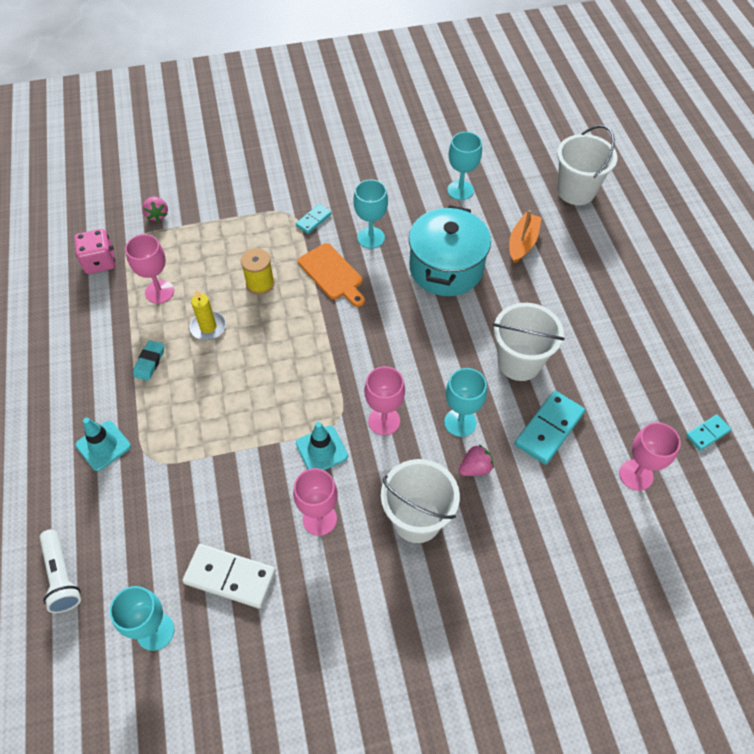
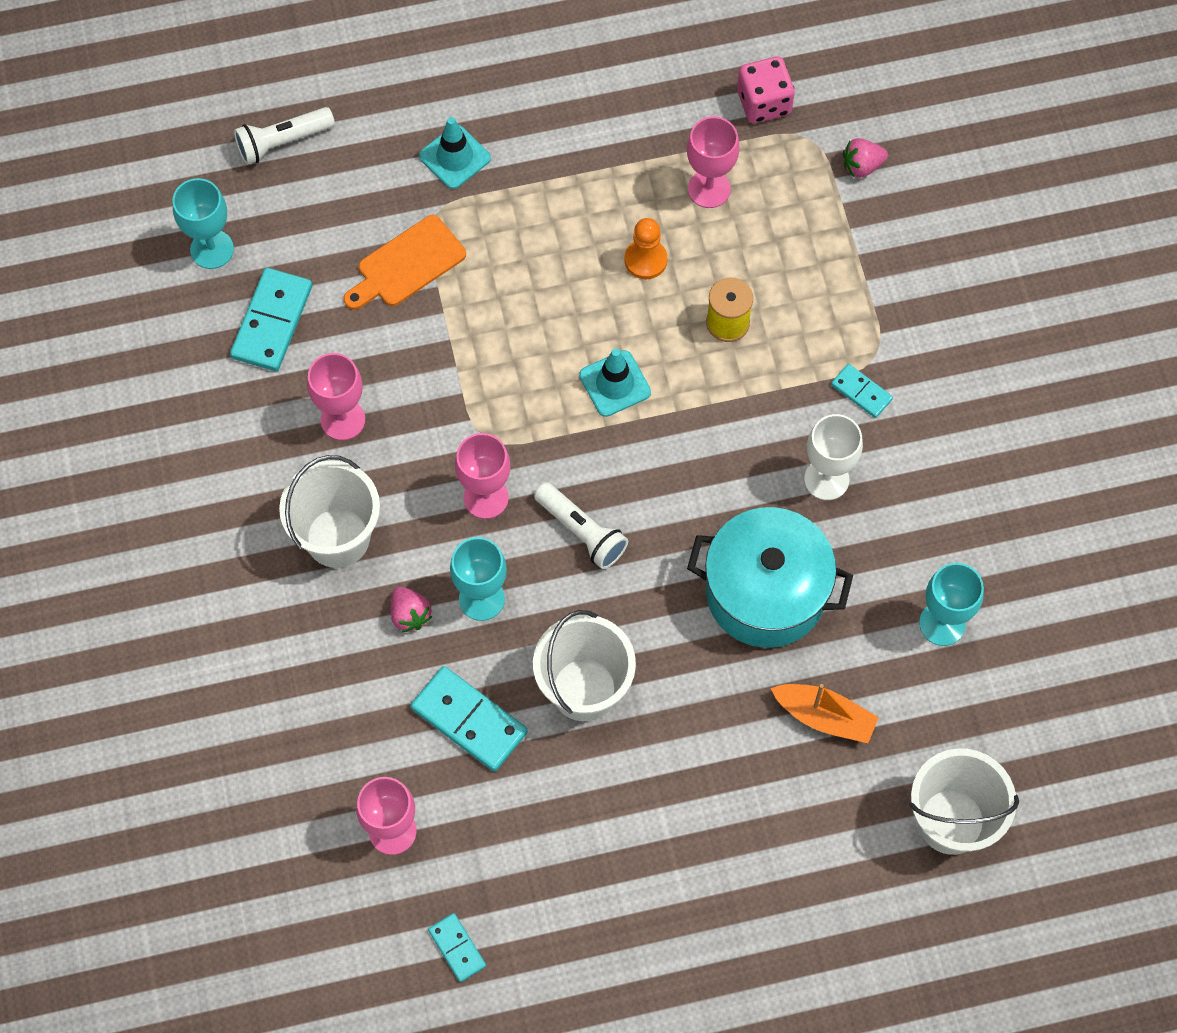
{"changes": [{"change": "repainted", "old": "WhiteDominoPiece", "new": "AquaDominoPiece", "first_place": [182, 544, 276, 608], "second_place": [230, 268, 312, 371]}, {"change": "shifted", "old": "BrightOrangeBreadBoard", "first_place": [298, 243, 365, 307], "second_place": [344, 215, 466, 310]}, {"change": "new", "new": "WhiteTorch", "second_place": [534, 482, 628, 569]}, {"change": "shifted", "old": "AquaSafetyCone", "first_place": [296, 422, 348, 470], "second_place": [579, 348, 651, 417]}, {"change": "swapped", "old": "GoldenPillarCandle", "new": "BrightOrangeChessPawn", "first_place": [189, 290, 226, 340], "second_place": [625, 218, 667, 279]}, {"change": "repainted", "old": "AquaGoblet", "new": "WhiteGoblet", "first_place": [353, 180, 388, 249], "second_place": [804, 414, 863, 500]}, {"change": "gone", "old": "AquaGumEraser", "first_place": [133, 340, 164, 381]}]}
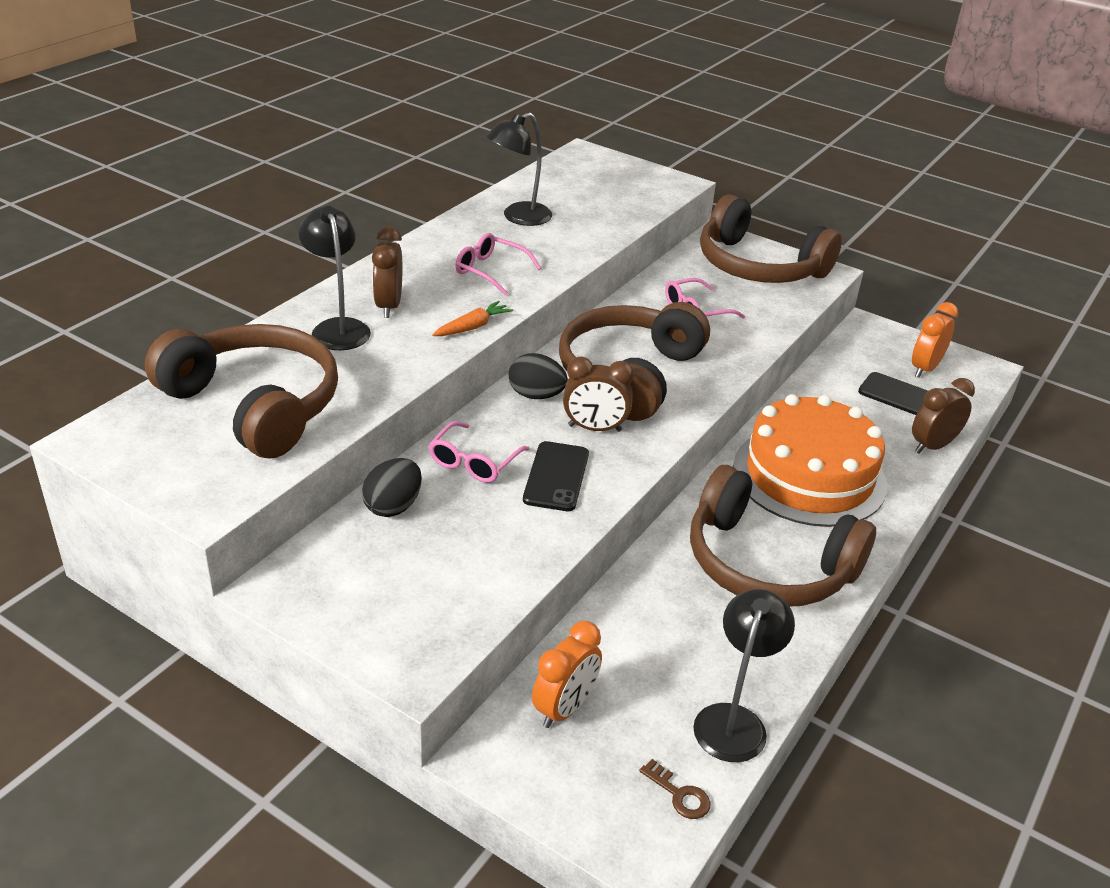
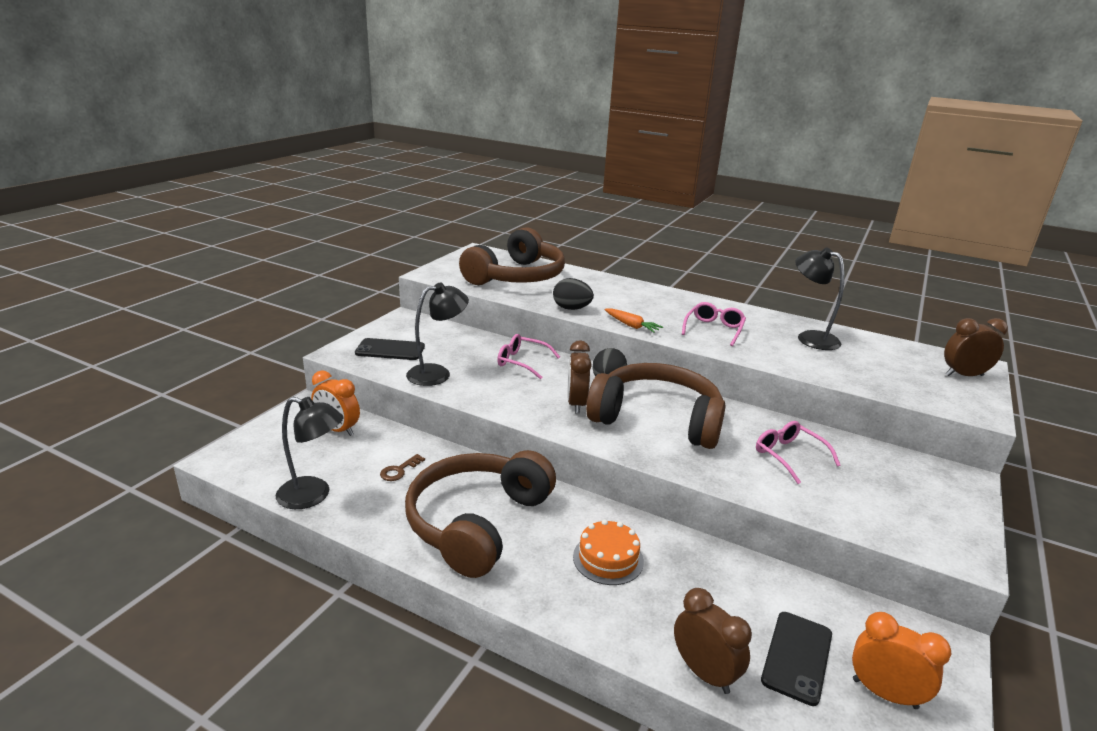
{"changes": [{"change": "shifted", "old": "JetBlackSmartphone", "first_place": [523, 441, 589, 511], "second_place": [355, 338, 425, 360]}, {"change": "shifted", "old": "BrownKey", "first_place": [639, 759, 711, 819], "second_place": [380, 454, 425, 481]}, {"change": "shifted", "old": "JetBlackLamp", "first_place": [298, 206, 371, 350], "second_place": [406, 282, 469, 386]}, {"change": "shifted", "old": "JetBlackToyEgg", "first_place": [362, 458, 422, 517], "second_place": [553, 278, 594, 310]}, {"change": "scaled", "old": "BrightOrangeCake", "first_place": [733, 394, 887, 527], "second_place": [573, 520, 644, 585], "factor": 0.47}, {"change": "shifted", "old": "BrownAlarmClock", "first_place": [372, 227, 402, 318], "second_place": [944, 318, 1008, 376]}, {"change": "gone", "old": "BrownHeadphones", "first_place": [700, 195, 842, 283]}]}
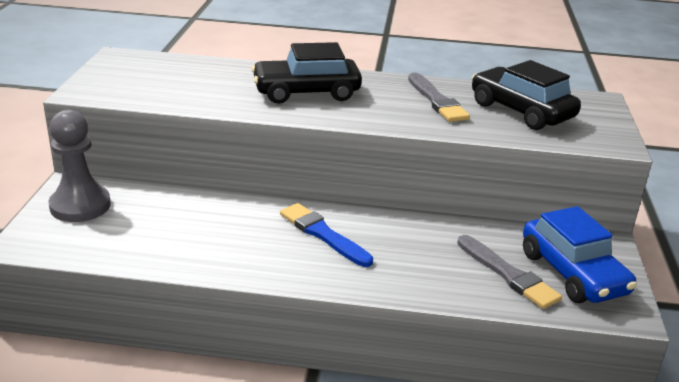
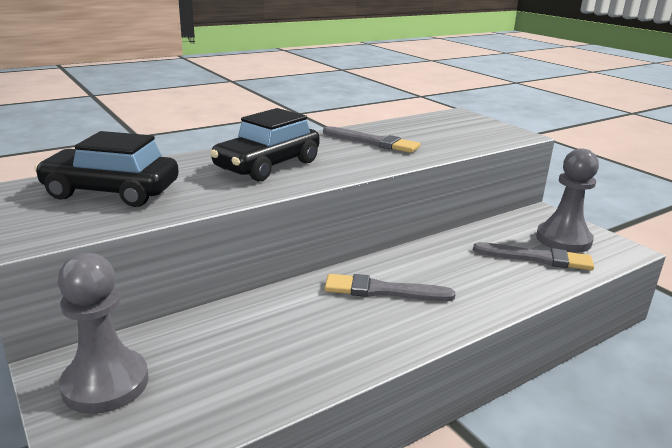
{"changes": [{"change": "shifted", "old": "JetBlackToyCar", "first_place": [472, 60, 581, 130], "second_place": [34, 131, 179, 207]}, {"change": "repainted", "old": "RoyalBlueBrush", "new": "GrayBrush", "first_place": [280, 203, 373, 267], "second_place": [325, 274, 455, 301]}, {"change": "swapped", "old": "RoyalBlueToyCar", "new": "GrayChessPawn", "first_place": [523, 206, 637, 303], "second_place": [536, 148, 599, 253]}]}
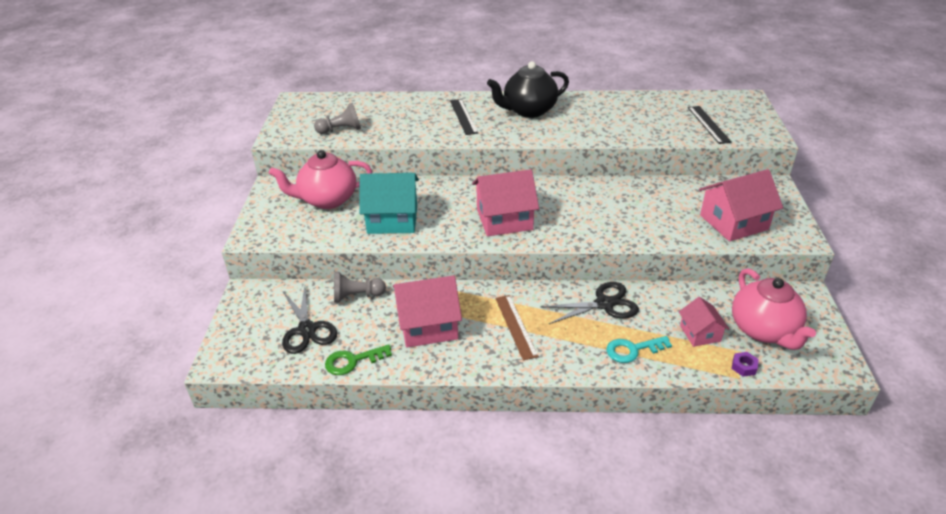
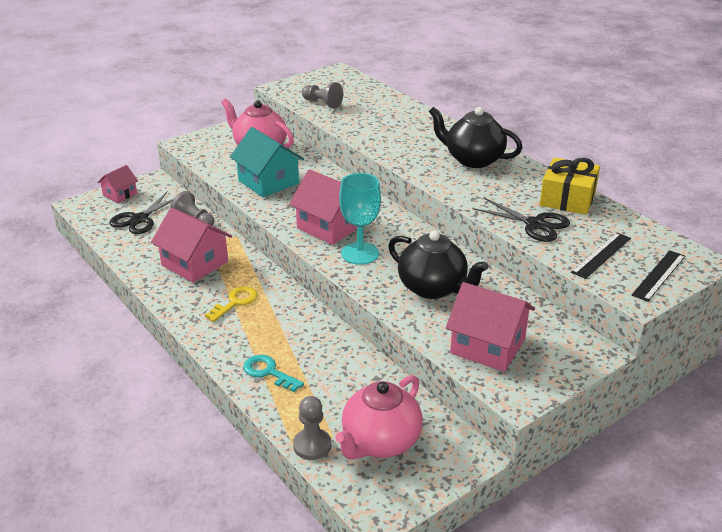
{"changes": [{"change": "shifted", "old": "RosePinkCottage", "first_place": [679, 297, 729, 347], "second_place": [97, 165, 138, 203]}, {"change": "swapped", "old": "BrownMeasuringStick", "new": "GoldenKey", "first_place": [495, 295, 539, 361], "second_place": [205, 286, 258, 322]}, {"change": "swapped", "old": "PurpleHexagonNut", "new": "GrayChessPawn", "first_place": [732, 352, 759, 377], "second_place": [293, 396, 331, 460]}, {"change": "new", "new": "AquaGoblet", "second_place": [339, 173, 381, 265]}, {"change": "new", "new": "JetBlackTeaPot", "second_place": [388, 231, 488, 299]}, {"change": "shifted", "old": "JetBlackPairOfScissors", "first_place": [541, 282, 639, 324], "second_place": [472, 198, 570, 242]}, {"change": "new", "new": "GoldenPresent", "second_place": [540, 157, 600, 215]}, {"change": "shifted", "old": "JetBlackMeasuringStick", "first_place": [450, 99, 478, 135], "second_place": [632, 250, 685, 302]}, {"change": "gone", "old": "EmeraldKey", "first_place": [325, 344, 392, 375]}]}
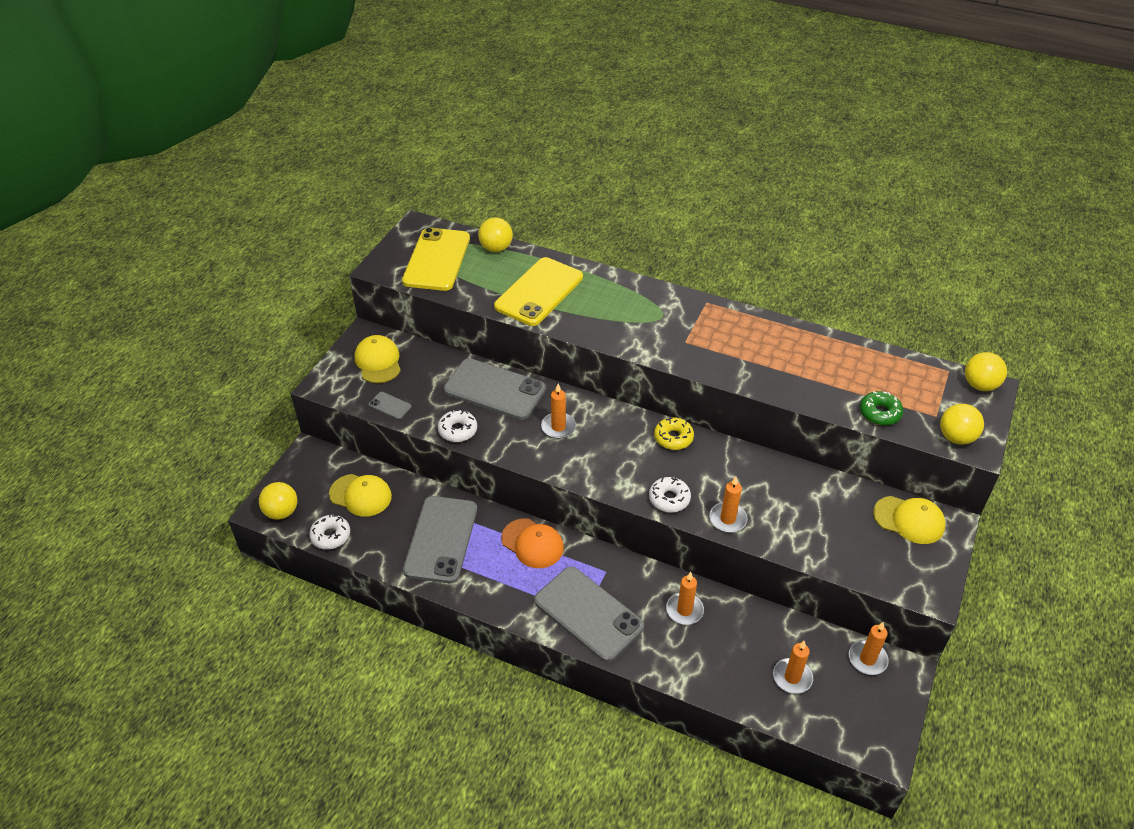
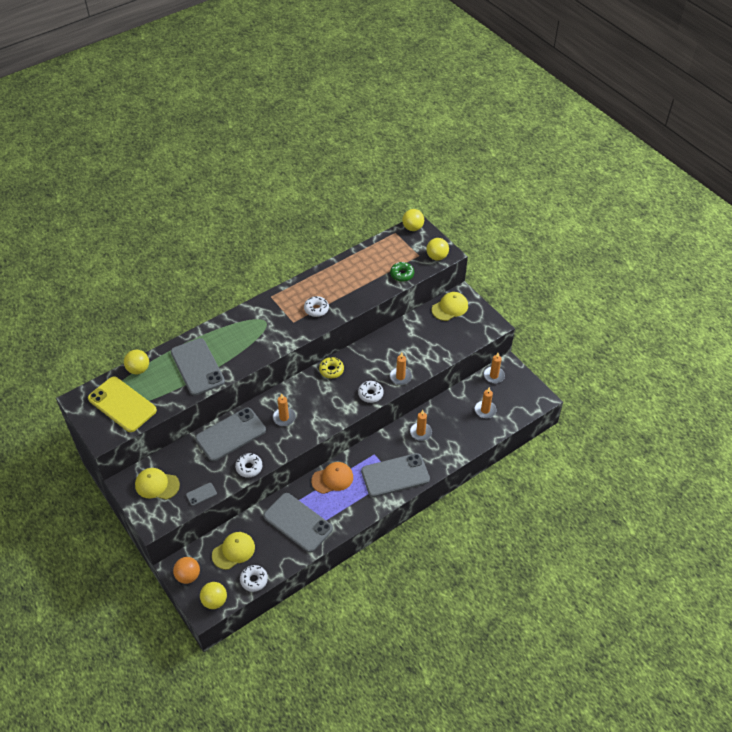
{"changes": [{"change": "repainted", "old": "GoldenSmartphone", "new": "GraySmartphone", "first_place": [494, 257, 583, 326], "second_place": [171, 338, 225, 395]}, {"change": "new", "new": "BrightOrangeBall", "second_place": [173, 557, 200, 584]}, {"change": "new", "new": "WhiteGlazedDonut", "second_place": [304, 296, 329, 317]}]}
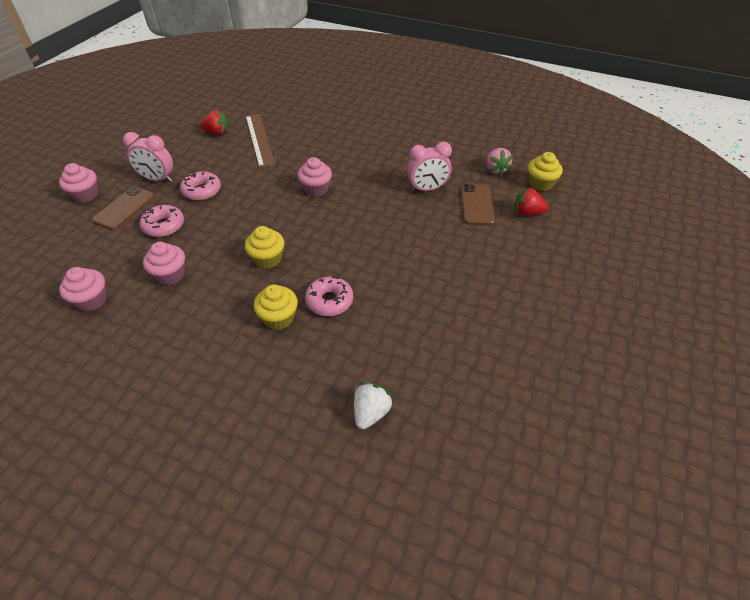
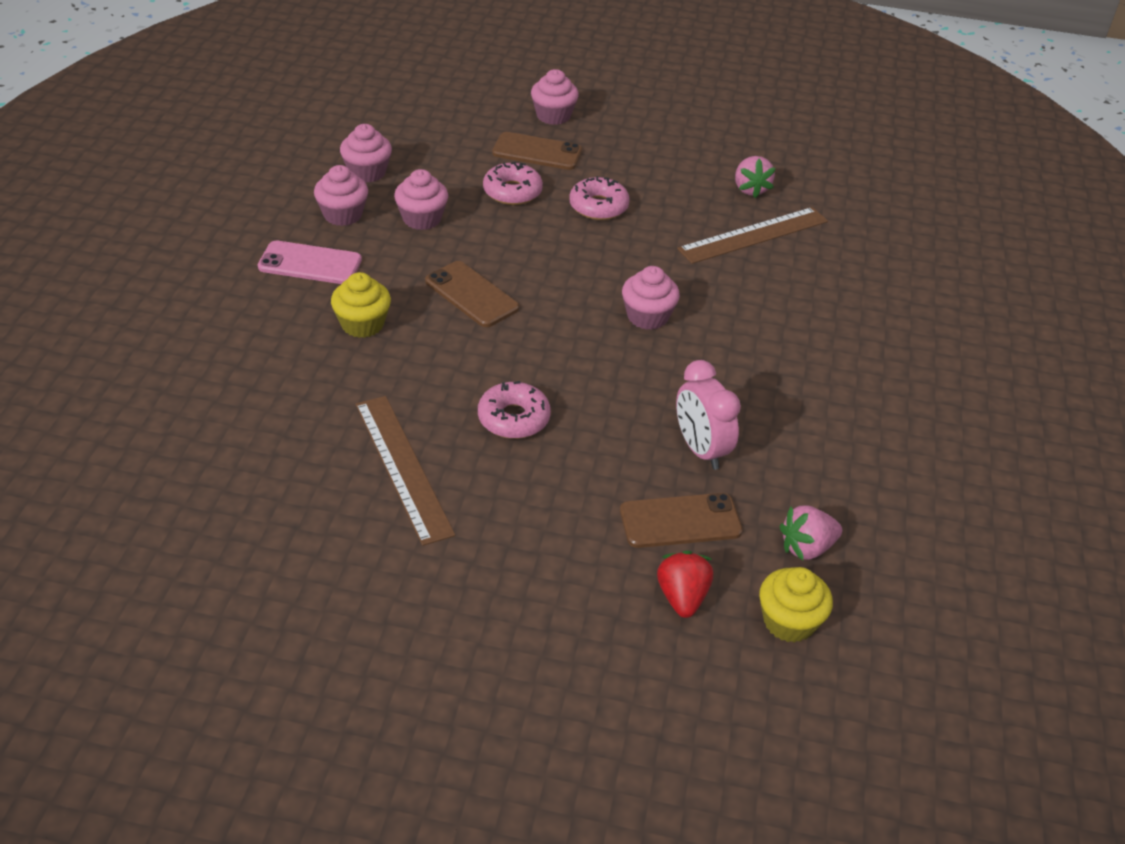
{"changes": [{"change": "new", "new": "RosePinkSmartphone", "second_place": [258, 241, 362, 284]}, {"change": "new", "new": "RosePinkCupcake", "second_place": [314, 165, 368, 226]}, {"change": "new", "new": "BrownMeasuringStick", "second_place": [356, 396, 455, 546]}, {"change": "swapped", "old": "GoldenCupcake", "new": "BrownSmartphone", "first_place": [245, 226, 284, 269], "second_place": [425, 261, 519, 327]}, {"change": "shifted", "old": "RosePinkGlazedDonut", "first_place": [305, 276, 353, 316], "second_place": [478, 381, 551, 439]}, {"change": "repainted", "old": "ScarletBerry", "new": "RosePinkBerry", "first_place": [200, 110, 228, 135], "second_place": [735, 156, 776, 198]}, {"change": "gone", "old": "RosePinkAlarmClock", "first_place": [123, 132, 173, 182]}, {"change": "gone", "old": "WhiteBerry", "first_place": [354, 382, 393, 429]}]}
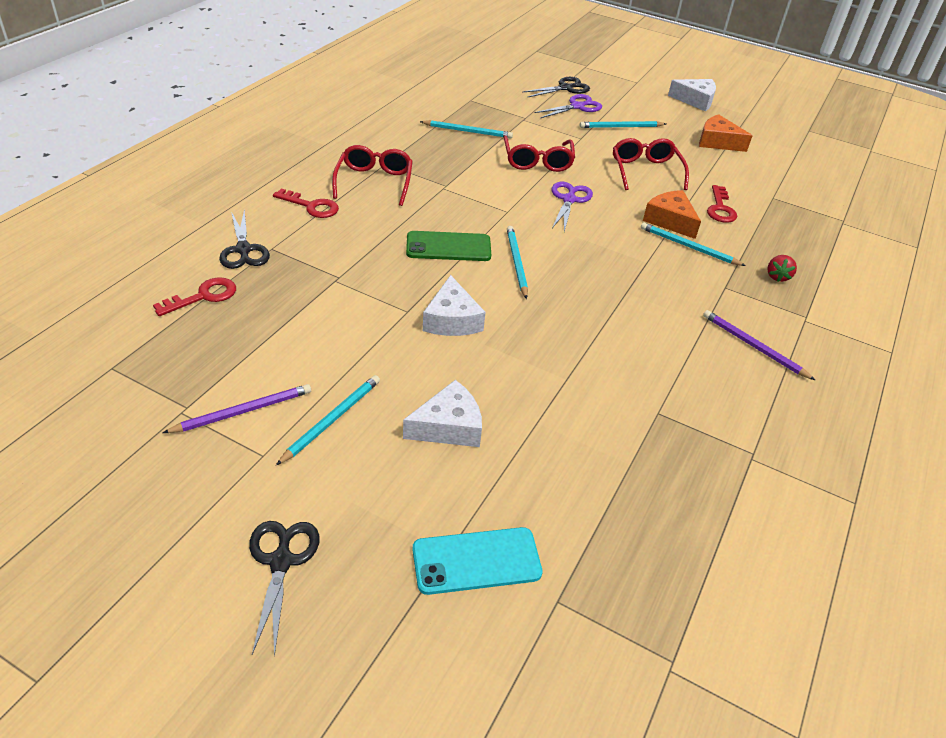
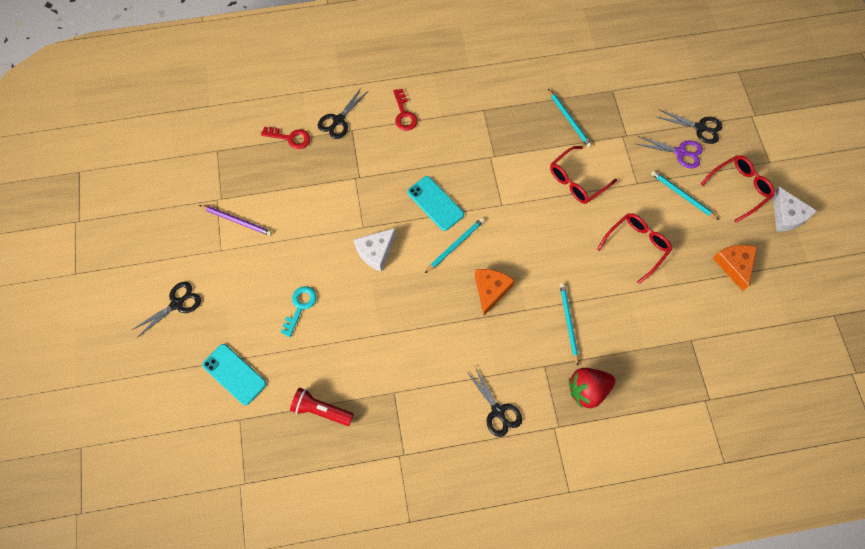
{"changes": [{"change": "swapped", "old": "WhiteCheese", "new": "AquaKey", "first_place": [403, 380, 482, 447], "second_place": [281, 286, 317, 337]}, {"change": "new", "new": "ScarletTorch", "second_place": [290, 387, 354, 426]}, {"change": "repainted", "old": "EmeraldSmartphone", "new": "AquaSmartphone", "first_place": [406, 231, 491, 261], "second_place": [407, 176, 464, 231]}, {"change": "swapped", "old": "PurpleLeadPencil", "new": "JetBlackPairOfScissors", "first_place": [703, 310, 815, 380], "second_place": [466, 365, 522, 437]}, {"change": "shifted", "old": "BrightOrangeCheese", "first_place": [643, 190, 701, 239], "second_place": [475, 269, 515, 315]}, {"change": "scaled", "old": "ScarletBerry", "first_place": [767, 255, 797, 282], "second_place": [569, 368, 615, 408], "factor": 1.89}, {"change": "shifted", "old": "ScarletEyeglasses", "first_place": [332, 145, 413, 206], "second_place": [700, 155, 775, 223]}, {"change": "gone", "old": "AquaLeadPencil", "first_place": [276, 375, 380, 465]}, {"change": "gone", "old": "PurplePairOfScissors", "first_place": [551, 182, 593, 231]}, {"change": "gone", "old": "ScarletKey", "first_place": [707, 185, 737, 223]}]}
